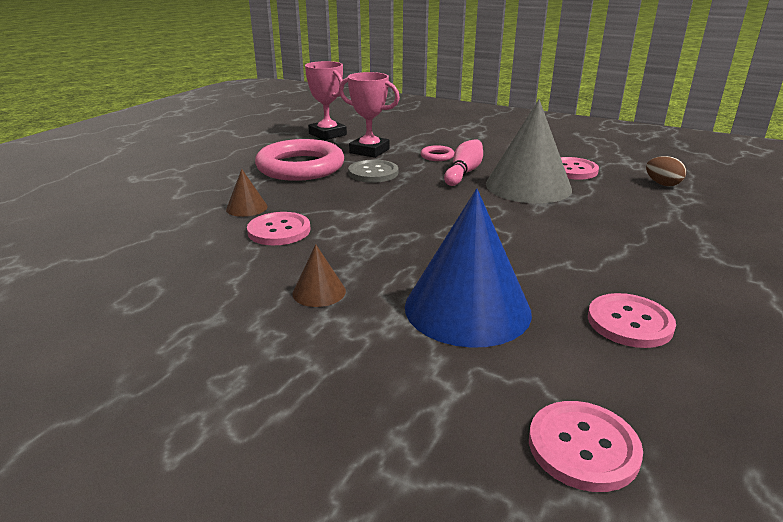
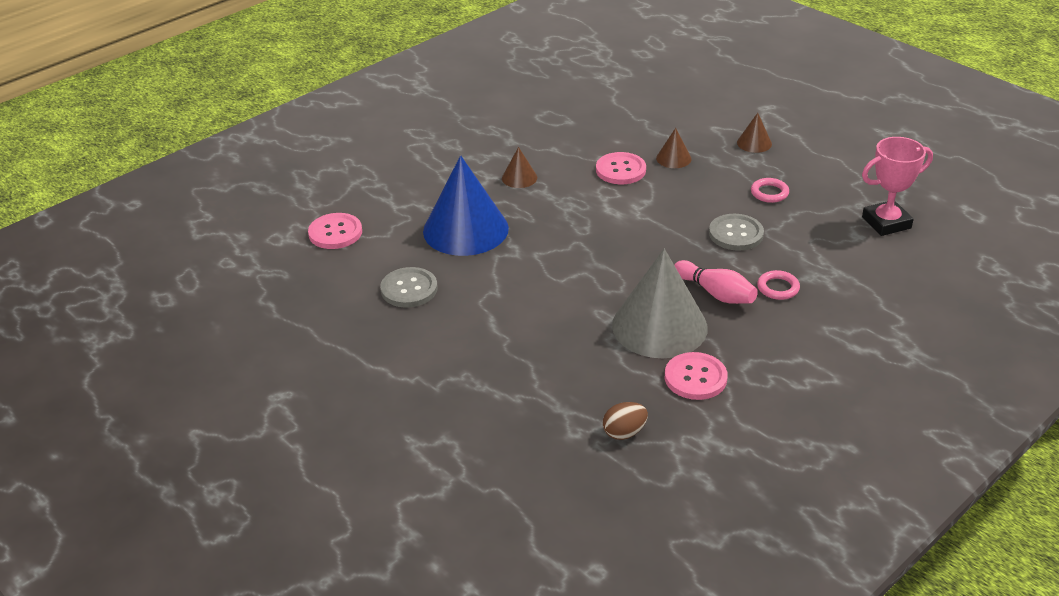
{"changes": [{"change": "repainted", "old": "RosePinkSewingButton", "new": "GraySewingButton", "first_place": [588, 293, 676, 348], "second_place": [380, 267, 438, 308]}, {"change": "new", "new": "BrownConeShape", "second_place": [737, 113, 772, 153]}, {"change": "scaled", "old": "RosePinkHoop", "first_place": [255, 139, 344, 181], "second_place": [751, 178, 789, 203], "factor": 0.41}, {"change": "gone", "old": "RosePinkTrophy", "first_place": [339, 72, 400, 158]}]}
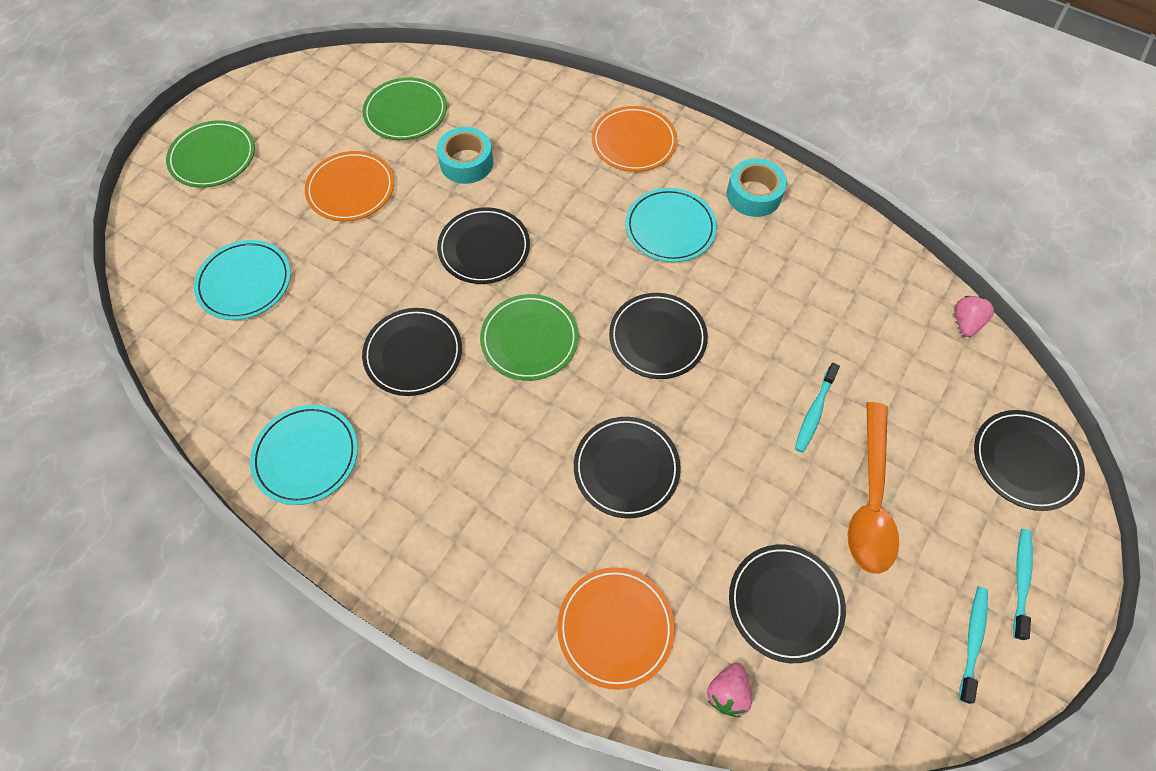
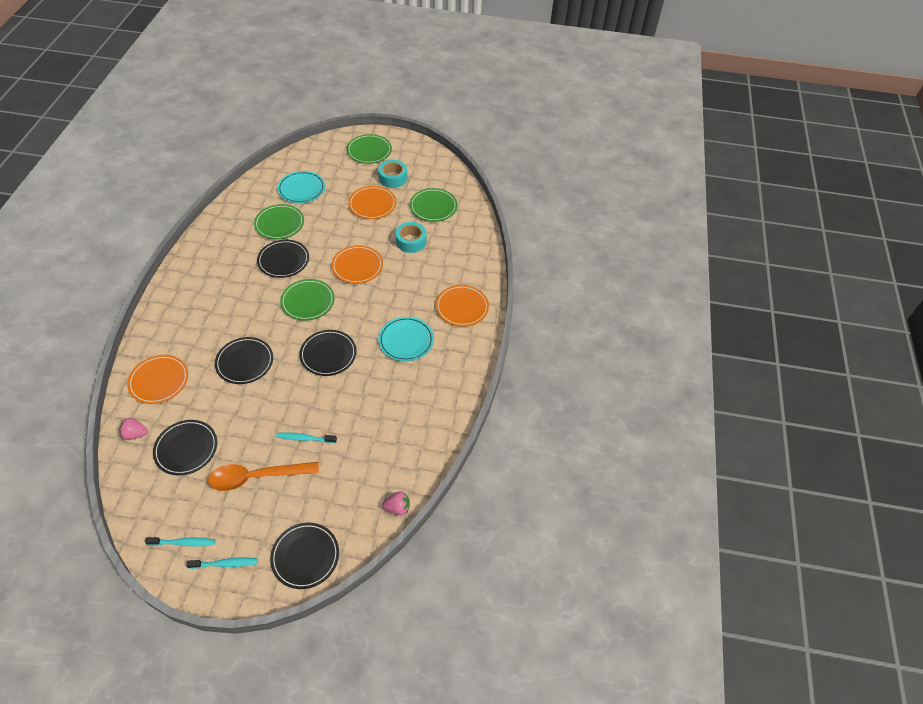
{"changes": [{"change": "new", "new": "EmeraldDinnerPlate", "second_place": [254, 204, 304, 239]}, {"change": "repainted", "old": "JetBlackDinnerPlate", "new": "BrightOrangeDinnerPlate", "first_place": [437, 207, 530, 284], "second_place": [331, 245, 383, 284]}, {"change": "shifted", "old": "AquaRollOfTape", "first_place": [727, 158, 787, 217], "second_place": [378, 160, 407, 188]}, {"change": "gone", "old": "AquaDinnerPlate", "first_place": [250, 405, 358, 505]}]}
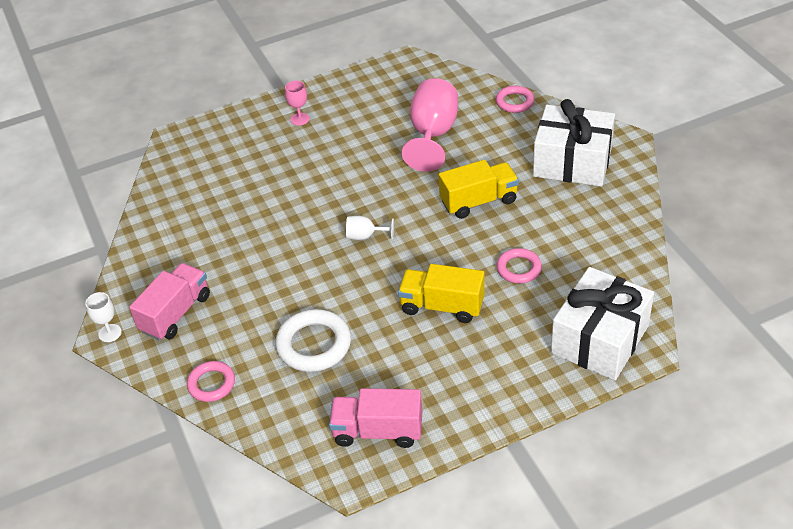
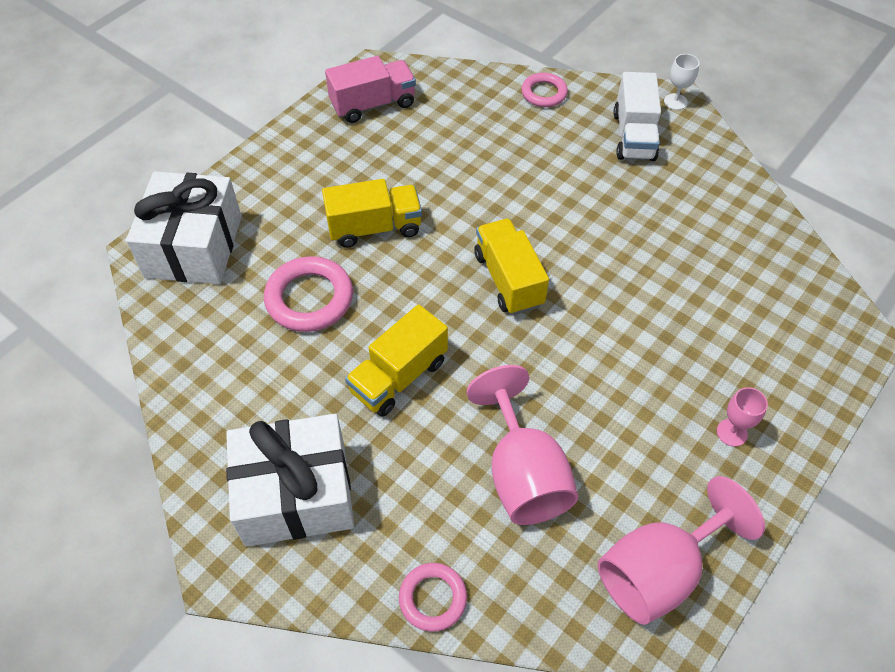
{"changes": [{"change": "scaled", "old": "RosePinkHoop", "first_place": [496, 248, 542, 283], "second_place": [264, 256, 353, 332], "factor": 1.61}, {"change": "swapped", "old": "WhiteGoblet", "new": "GoldenTruck", "first_place": [346, 216, 394, 240], "second_place": [474, 218, 549, 315]}, {"change": "new", "new": "RosePinkGoblet", "second_place": [598, 476, 765, 625]}, {"change": "repainted", "old": "RosePinkTruck", "new": "WhiteTruck", "first_place": [129, 263, 210, 341], "second_place": [613, 72, 661, 161]}, {"change": "gone", "old": "WhiteHoop", "first_place": [275, 309, 351, 372]}]}
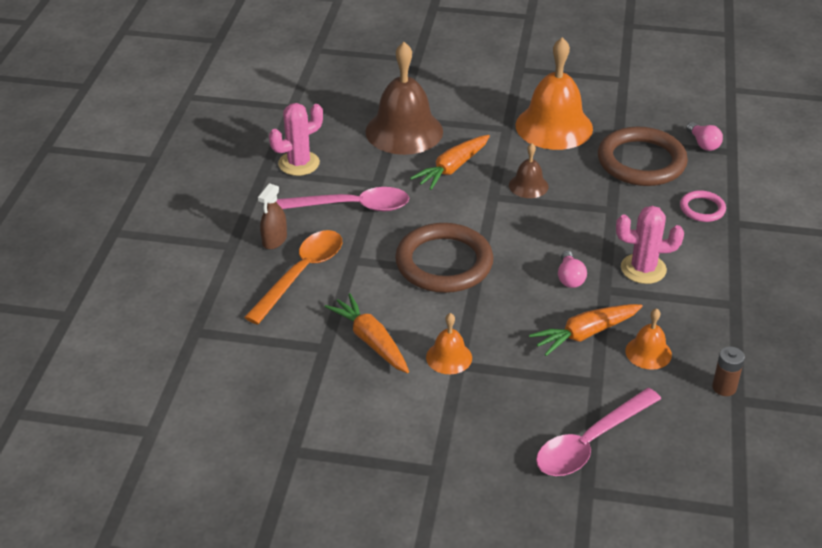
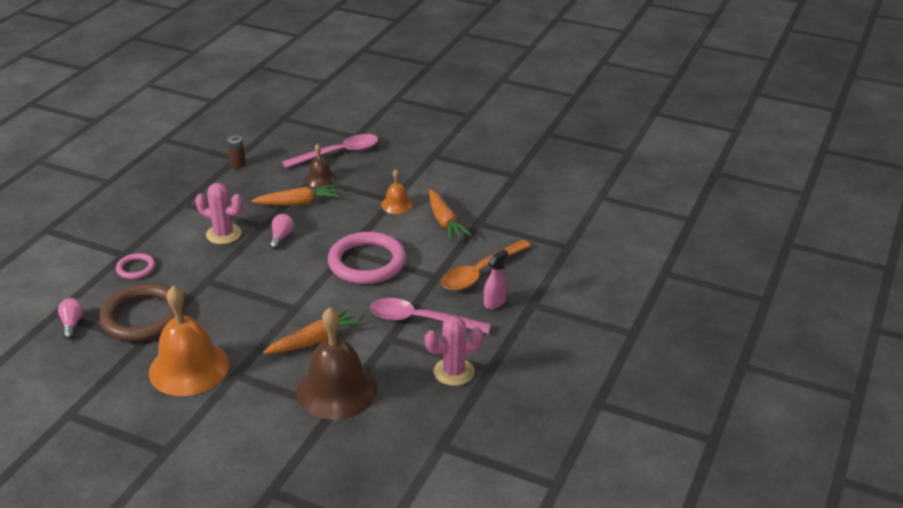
{"changes": [{"change": "shifted", "old": "BrownBell", "first_place": [509, 143, 548, 198], "second_place": [305, 144, 336, 187]}, {"change": "repainted", "old": "BrownHoop", "new": "RosePinkHoop", "first_place": [395, 223, 493, 293], "second_place": [328, 232, 406, 284]}, {"change": "repainted", "old": "BrownSprayer", "new": "RosePinkSprayer", "first_place": [258, 183, 287, 249], "second_place": [484, 249, 508, 309]}, {"change": "gone", "old": "BrightOrangeBell", "first_place": [625, 308, 672, 370]}]}
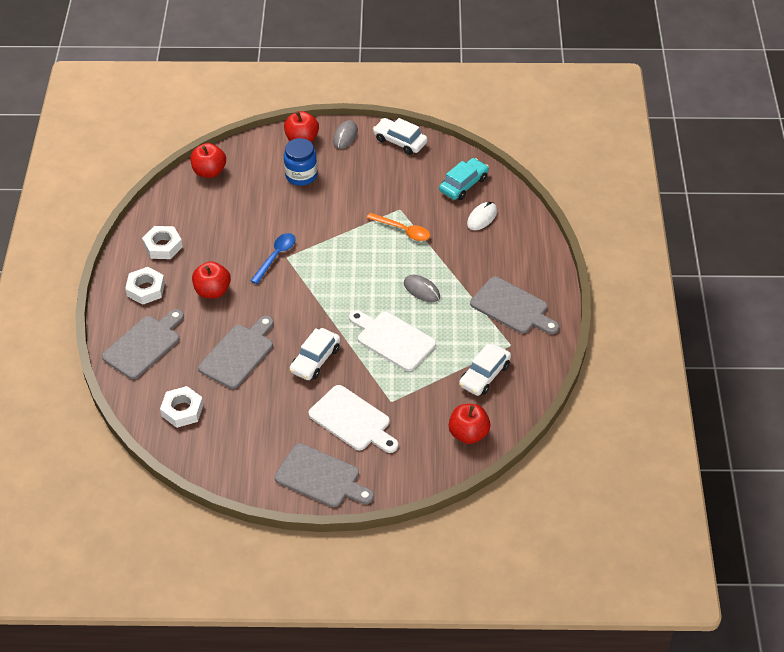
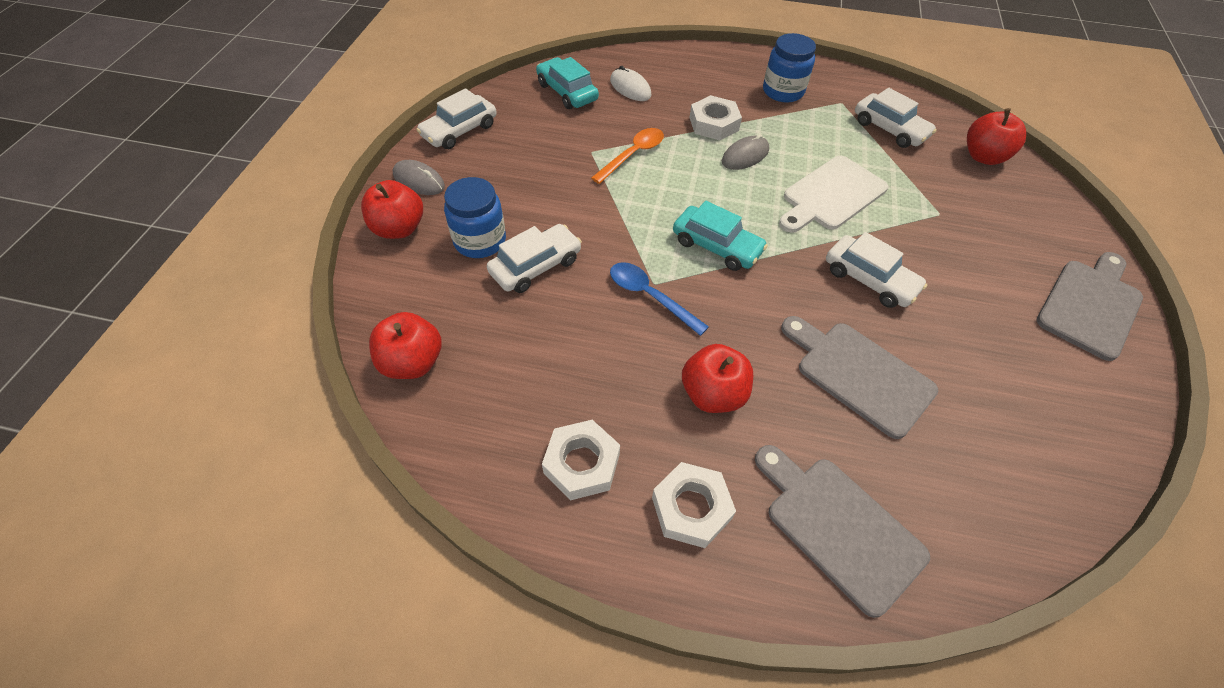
{"changes": [{"change": "new", "new": "WhiteToyCar", "second_place": [487, 224, 582, 293]}, {"change": "new", "new": "AquaToyCar", "second_place": [673, 201, 768, 271]}, {"change": "shifted", "old": "WhiteHexagonNut", "first_place": [160, 386, 204, 428], "second_place": [690, 95, 742, 140]}, {"change": "swapped", "old": "GrayBreadBoard", "new": "RoyalBluePreserveJar", "first_place": [470, 277, 559, 334], "second_place": [763, 33, 816, 102]}, {"change": "gone", "old": "WhiteBreadBoard", "first_place": [308, 385, 398, 453]}]}
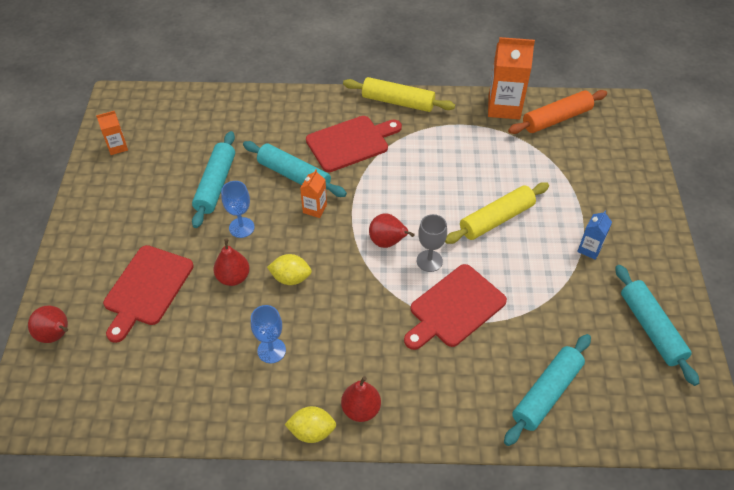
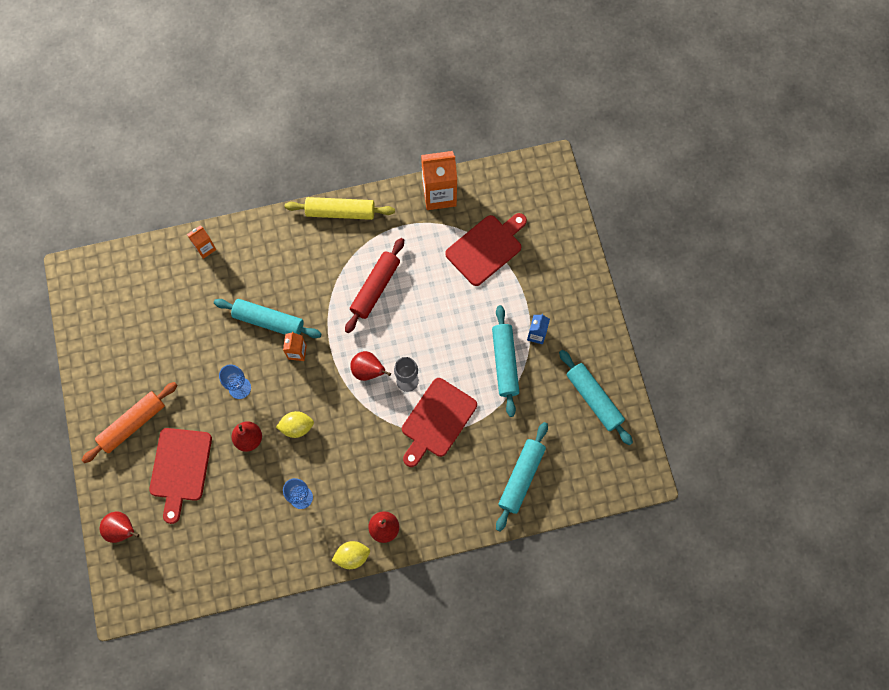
{"changes": [{"change": "shifted", "old": "BrightOrangePastryRoller", "first_place": [508, 90, 607, 134], "second_place": [82, 382, 177, 463]}, {"change": "shifted", "old": "BrightOrangeMilkCarton", "first_place": [96, 111, 128, 155], "second_place": [187, 225, 216, 259]}, {"change": "new", "new": "ScarletPastryRoller", "second_place": [345, 238, 404, 333]}, {"change": "shifted", "old": "ScarletBreadBoard", "first_place": [306, 116, 402, 172], "second_place": [445, 213, 527, 286]}, {"change": "shifted", "old": "AquaPastryRoller", "first_place": [192, 131, 235, 228], "second_place": [492, 305, 519, 417]}, {"change": "gone", "old": "GoldenPastryRoller", "first_place": [445, 182, 549, 244]}]}
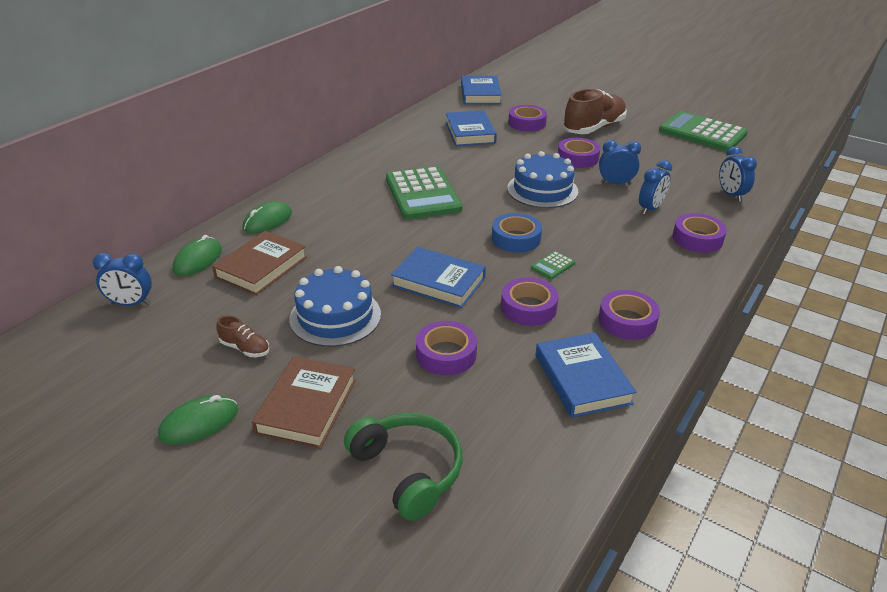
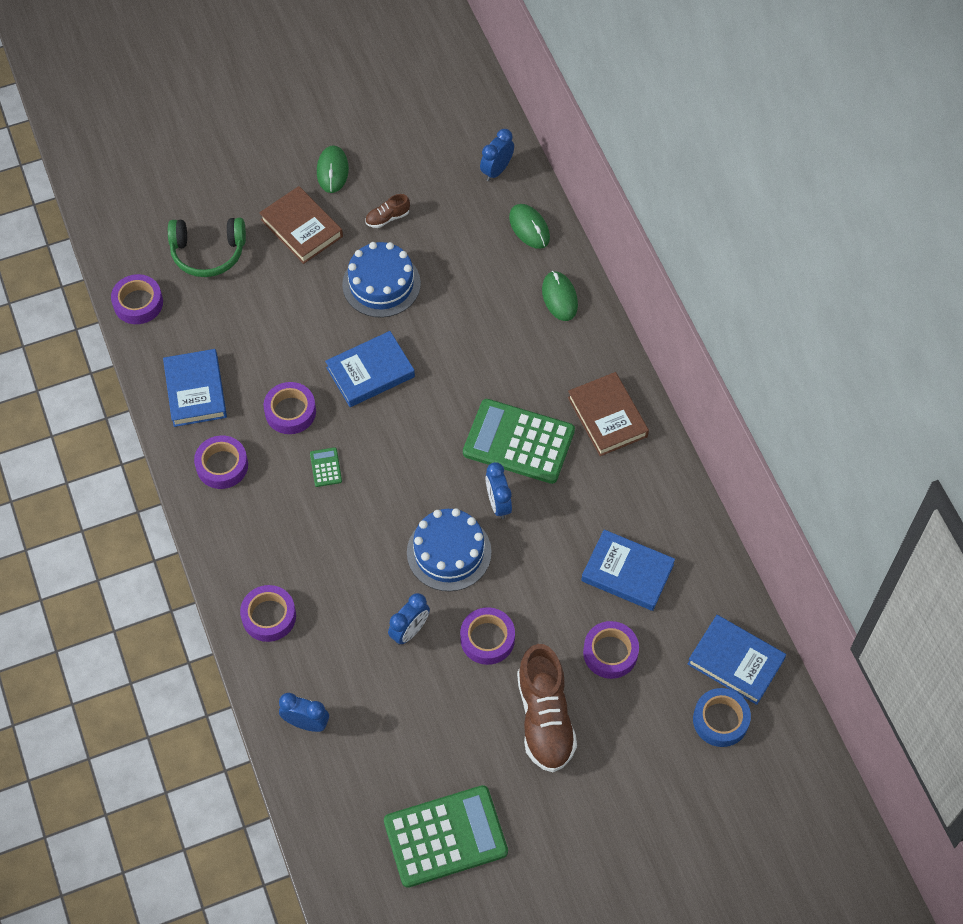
{"changes": [{"change": "shifted", "old": "PurpleRollOfTape", "first_place": [416, 321, 477, 375], "second_place": [111, 274, 163, 324]}, {"change": "rotated", "old": "RoyalBlueHardback", "first_place": [535, 332, 637, 418], "second_place": [163, 349, 227, 427], "degrees": 60}, {"change": "shifted", "old": "RoyalBlueAlarmClock", "first_place": [639, 160, 672, 215], "second_place": [486, 462, 512, 519]}, {"change": "shifted", "old": "BrownHardback", "first_place": [212, 231, 307, 295], "second_place": [568, 372, 649, 456]}, {"change": "shifted", "old": "RoyalBlueRollOfTape", "first_place": [492, 213, 542, 253], "second_place": [693, 688, 751, 747]}]}
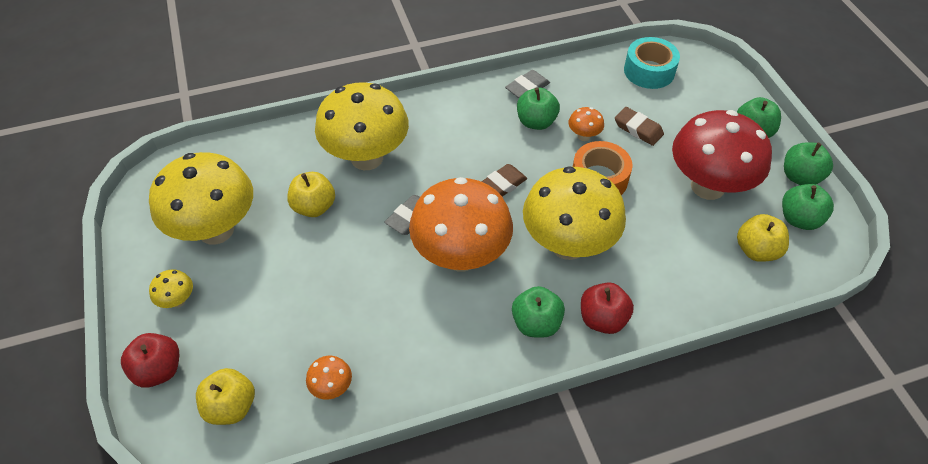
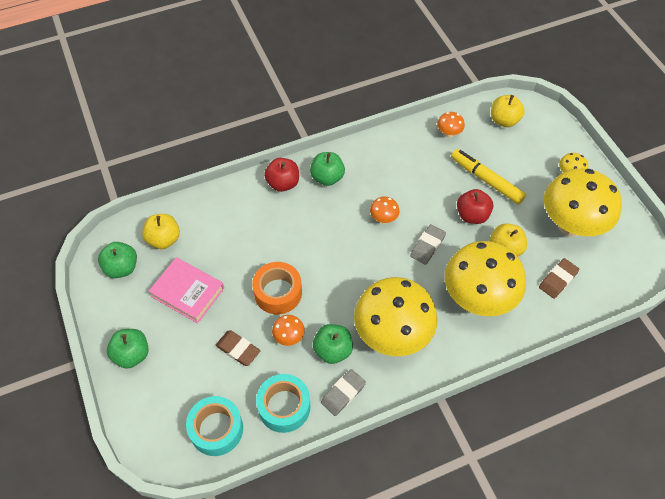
{"changes": [{"change": "swapped", "old": "ScarletMushroom", "new": "RosePinkHardback", "first_place": [672, 110, 772, 200], "second_place": [148, 257, 224, 324]}, {"change": "new", "new": "AquaRollOfTape", "second_place": [256, 374, 310, 433]}, {"change": "shifted", "old": "GoldenMushroom", "first_place": [523, 166, 626, 260], "second_place": [354, 277, 437, 356]}, {"change": "scaled", "old": "BrightOrangeMushroom", "first_place": [409, 177, 513, 272], "second_place": [370, 197, 400, 224], "factor": 0.4}, {"change": "new", "new": "GoldenMarkerPen", "second_place": [451, 149, 526, 205]}, {"change": "shifted", "old": "ScarletToyApple", "first_place": [121, 333, 179, 388], "second_place": [457, 189, 493, 224]}, {"change": "shifted", "old": "BrownGumEraser", "first_place": [481, 164, 527, 197], "second_place": [539, 258, 580, 299]}, {"change": "gone", "old": "EmeraldToyApple", "first_place": [784, 142, 833, 185]}]}
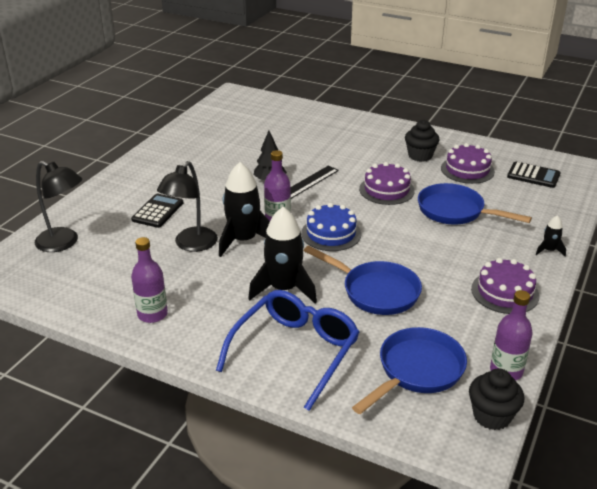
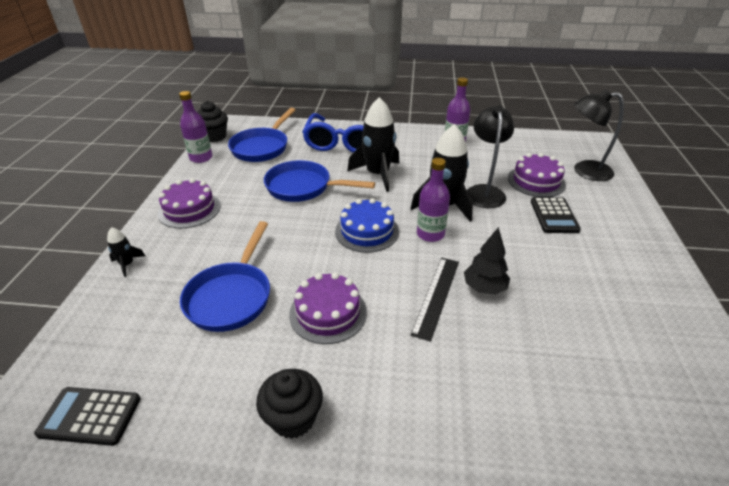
{"changes": [{"change": "rotated", "old": "RoyalBlueSkillet", "first_place": [418, 183, 532, 225], "second_place": [180, 221, 270, 332], "degrees": 90}, {"change": "shifted", "old": "PurpleCake", "first_place": [441, 143, 495, 184], "second_place": [508, 153, 566, 197]}]}
